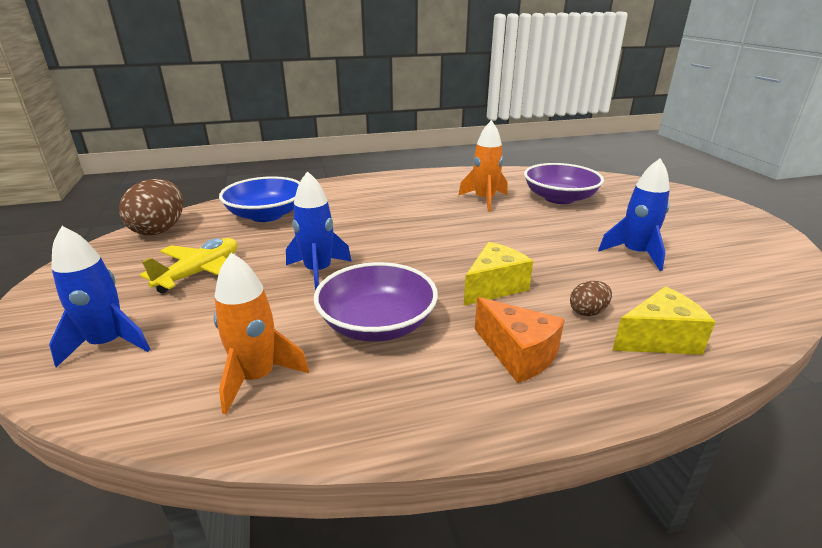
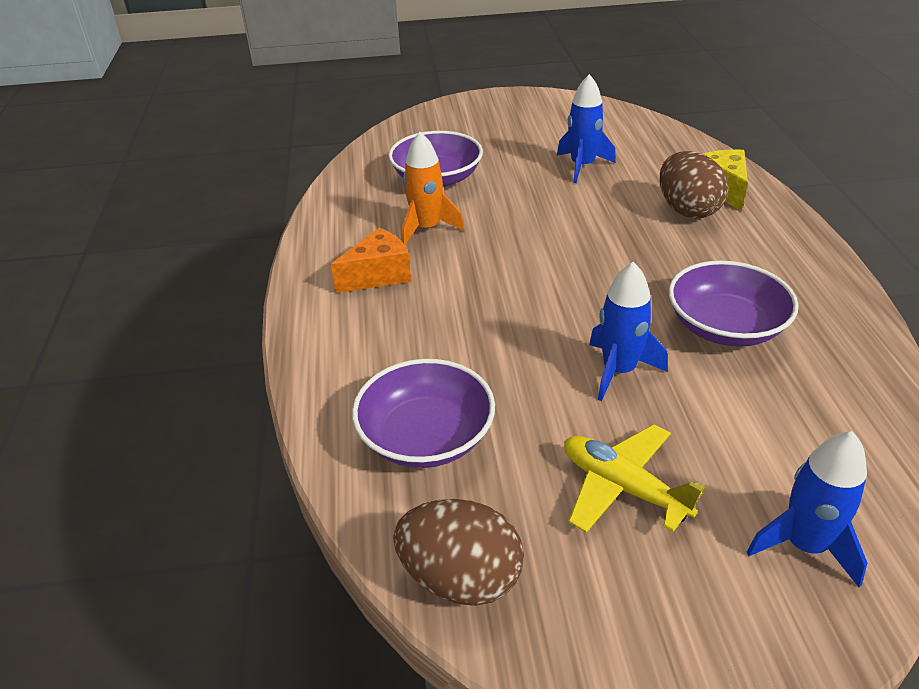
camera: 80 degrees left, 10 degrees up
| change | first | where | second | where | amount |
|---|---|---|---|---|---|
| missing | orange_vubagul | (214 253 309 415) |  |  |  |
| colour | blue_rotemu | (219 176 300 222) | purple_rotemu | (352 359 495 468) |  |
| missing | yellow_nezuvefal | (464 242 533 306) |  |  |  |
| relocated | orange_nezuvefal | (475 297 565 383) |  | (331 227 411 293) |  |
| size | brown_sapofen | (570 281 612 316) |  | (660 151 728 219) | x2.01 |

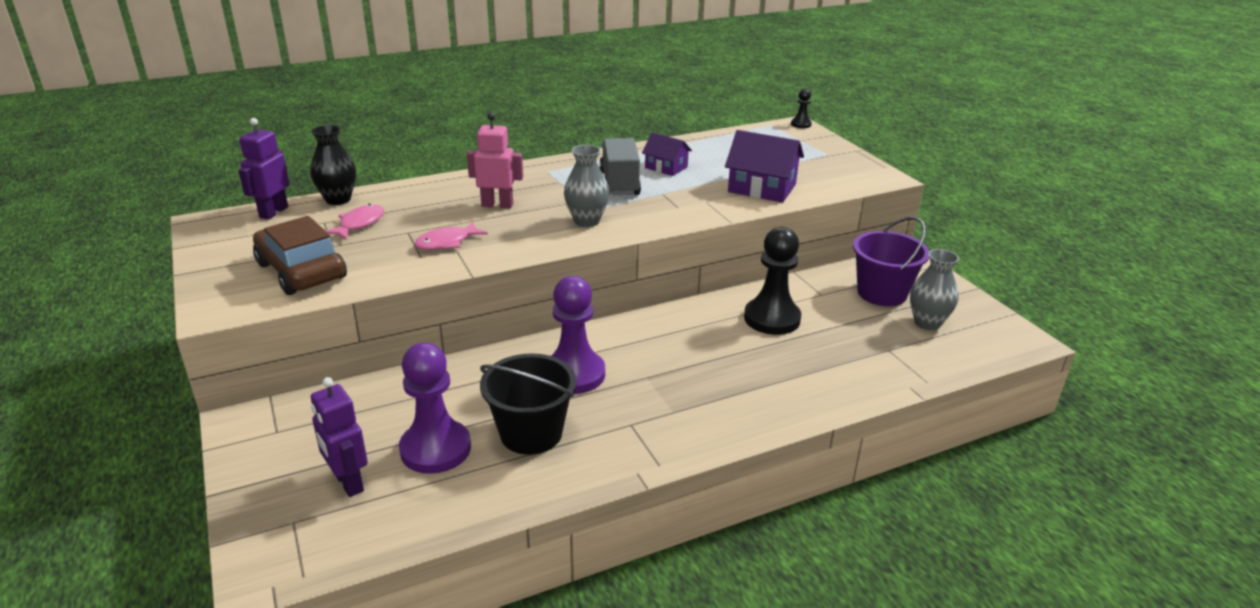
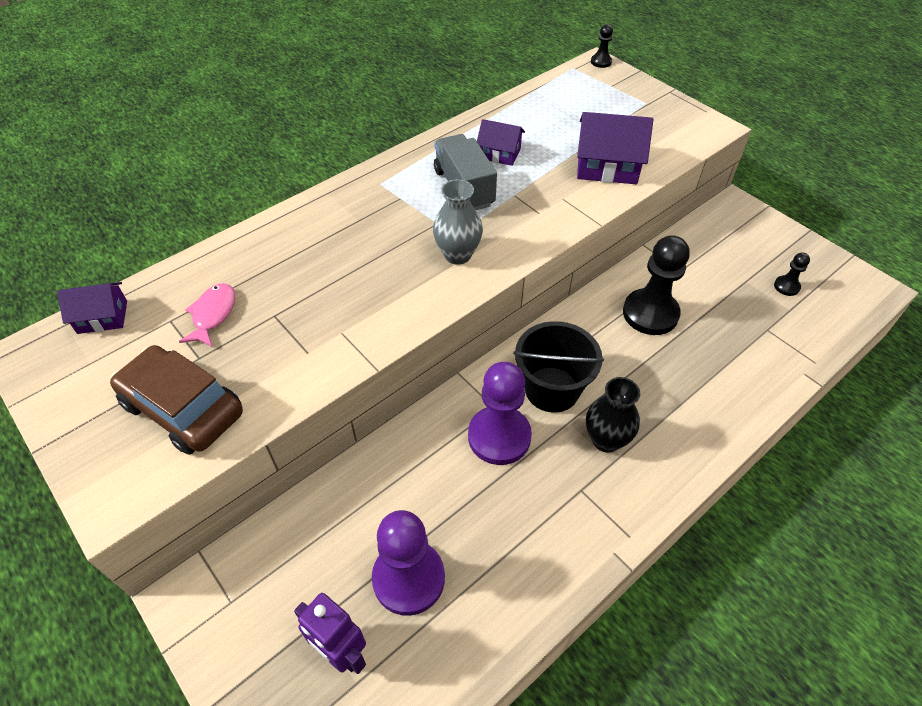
camera: 15 degrees left, 20 degrees up
| change | first | where | second | where | amount |
|---|---|---|---|---|---|
| exchanged | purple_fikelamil | (238 118 290 220) | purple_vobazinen | (57 282 127 334) |  |
| relocated | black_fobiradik | (310 125 356 205) |  | (586 377 640 453) |  |
| missing | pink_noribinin | (414 221 488 250) |  |  |  |
| missing | pink_fikelamil | (467 113 523 208) |  |  |  |
| relocated | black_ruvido | (480 353 577 455) |  | (513 321 604 413) |  |
| missing | purple_ruvido | (853 217 930 306) |  |  |  |
| exchanged | grey_fobiradik | (910 249 959 330) | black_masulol | (774 252 810 296) |  |

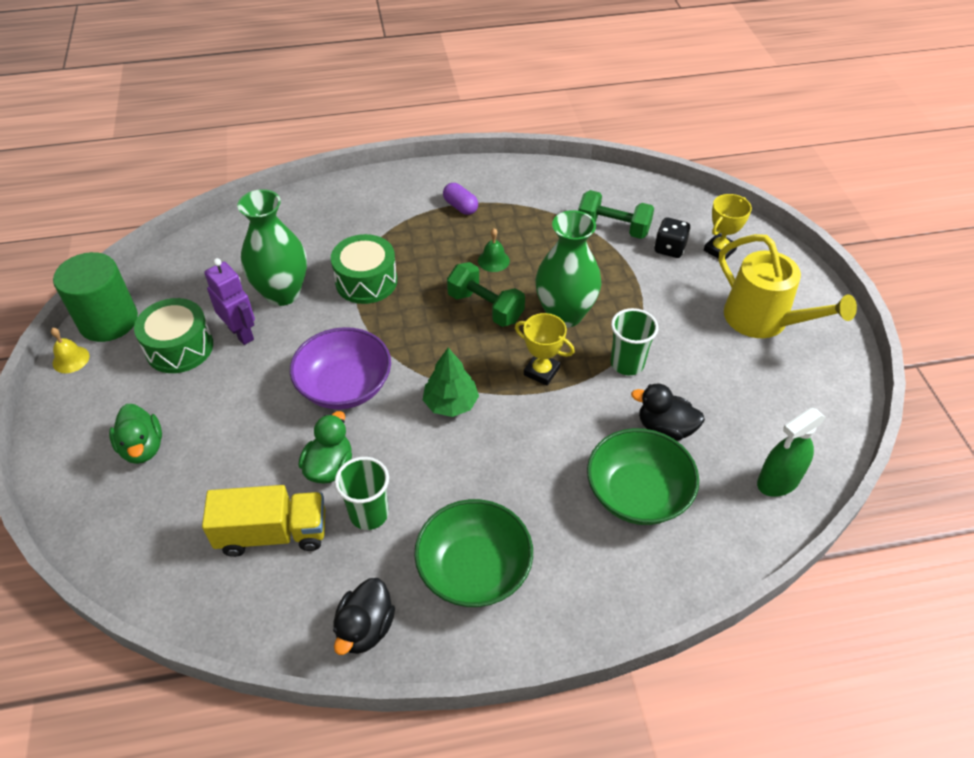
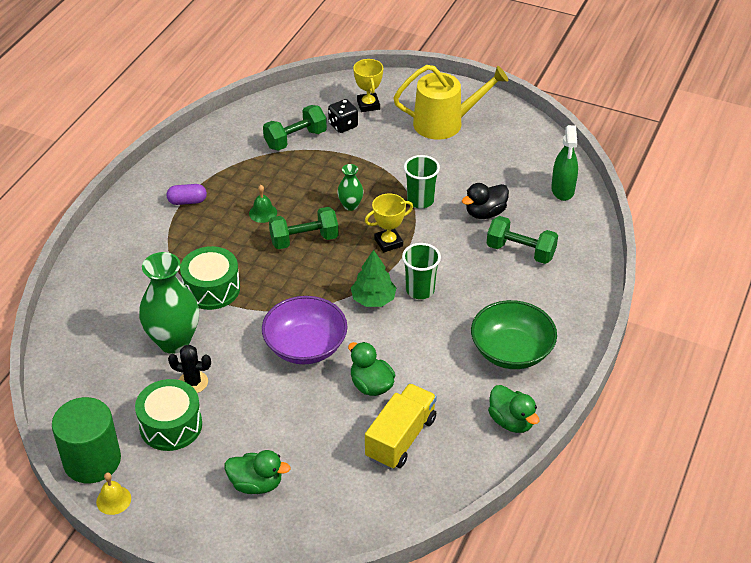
camera: 55 degrees left, 5 degrees down
| change | first | where | second | where | amount |
|---|---|---|---|---|---|
| exchanged | purple_fikelamil | (204 258 255 345) | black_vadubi | (168 345 211 393) |  |
| colour | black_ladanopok | (333 578 395 655) | green_ladanopok | (488 385 539 433) |  |
| relocated | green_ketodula | (335 457 389 530) |  | (402 243 441 299) |  |
| size | green_fobiradik | (535 210 601 328) |  | (337 164 364 211) | x0.49 |
| exchanged | green_rotemu | (587 428 699 525) | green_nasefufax | (487 216 558 264) |  |

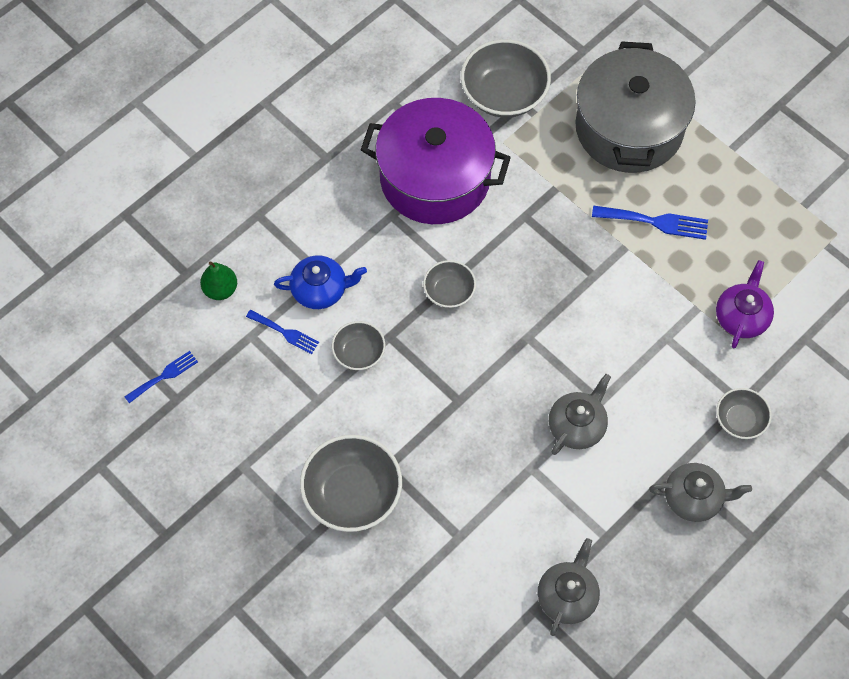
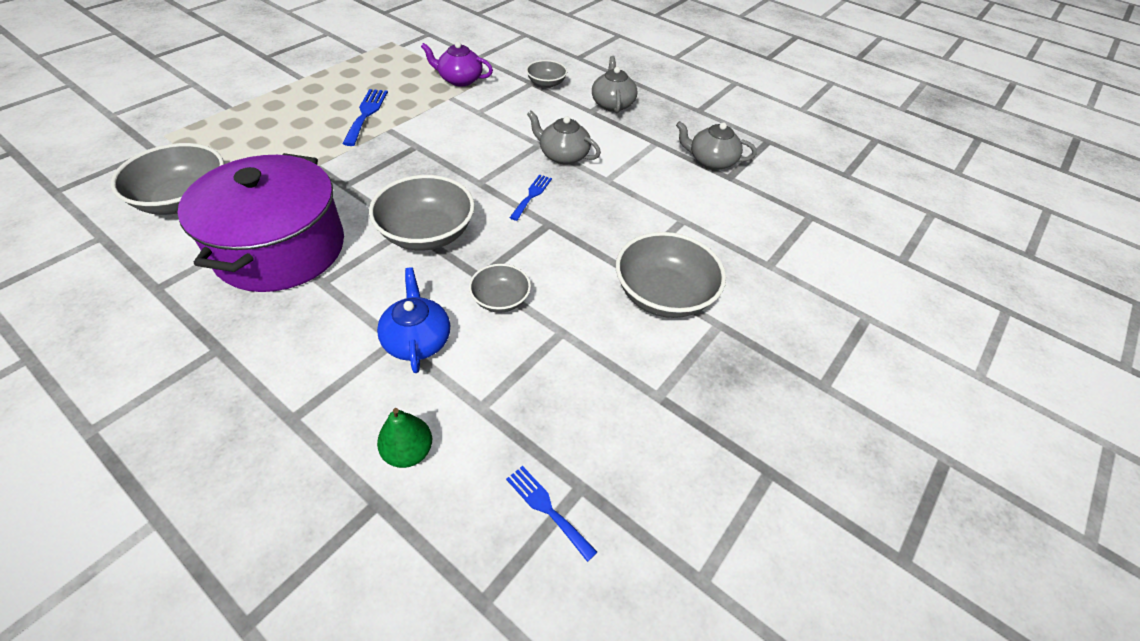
camera: 100 degrees left, 15 degrees down
| change | first | where | second | where | amount |
|---|---|---|---|---|---|
| relocated | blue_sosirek | (246 310 319 354) |  | (509 174 552 221) |  |
| size | grey_rotemu | (423 260 476 308) |  | (369 175 475 251) | x1.80 |
| missing | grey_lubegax | (575 41 696 173) |  |  |  |

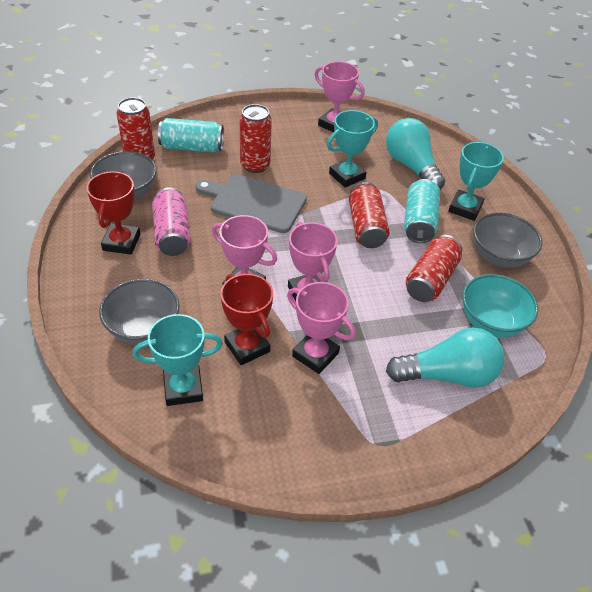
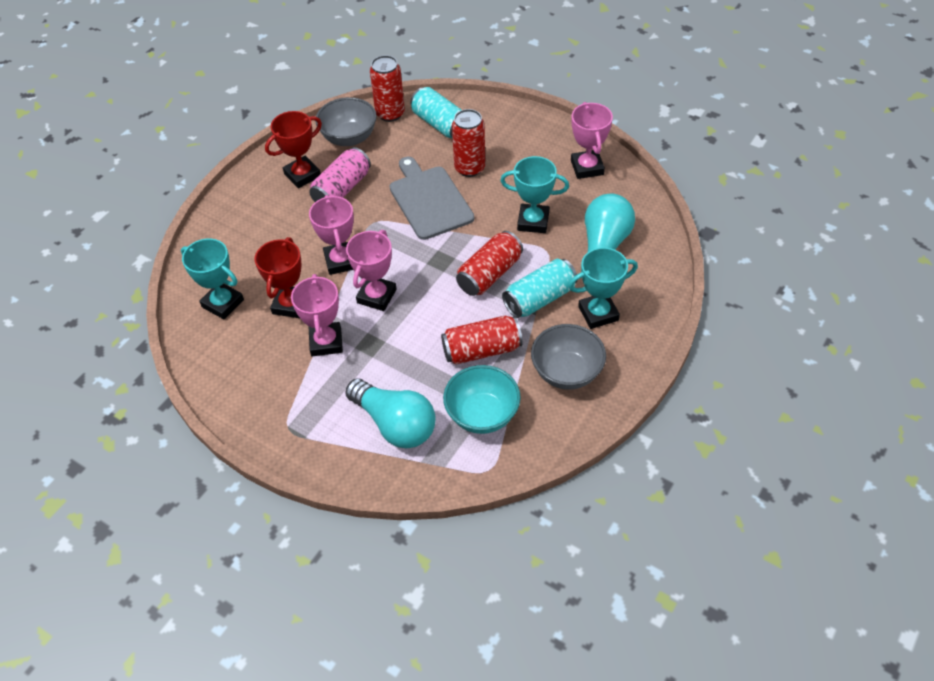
camera: 50 degrees right, 5 degrees up
| change | first | where | second | where | amount |
|---|---|---|---|---|---|
| missing | grey_rotemu | (99 279 180 345) |  |  |  |

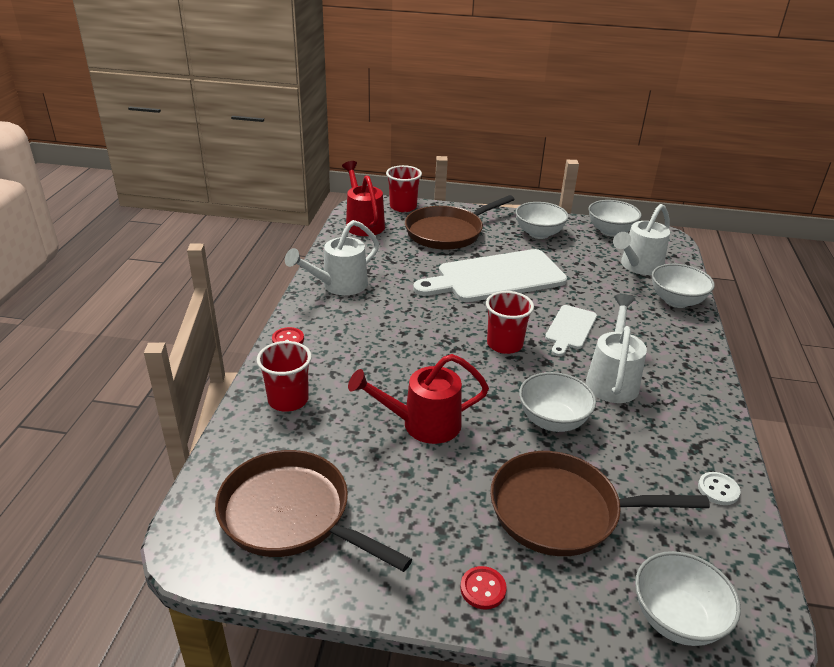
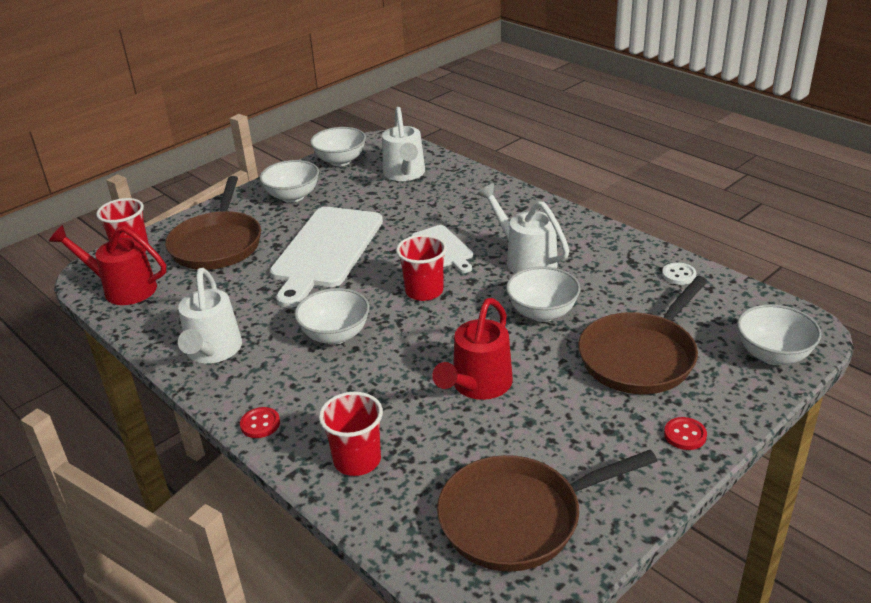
camera: 50 degrees left, 0 degrees up
| change | first | where | second | where | amount |
|---|---|---|---|---|---|
| relocated | white_rotemu | (652 264 715 308) |  | (295 288 369 345) |  |

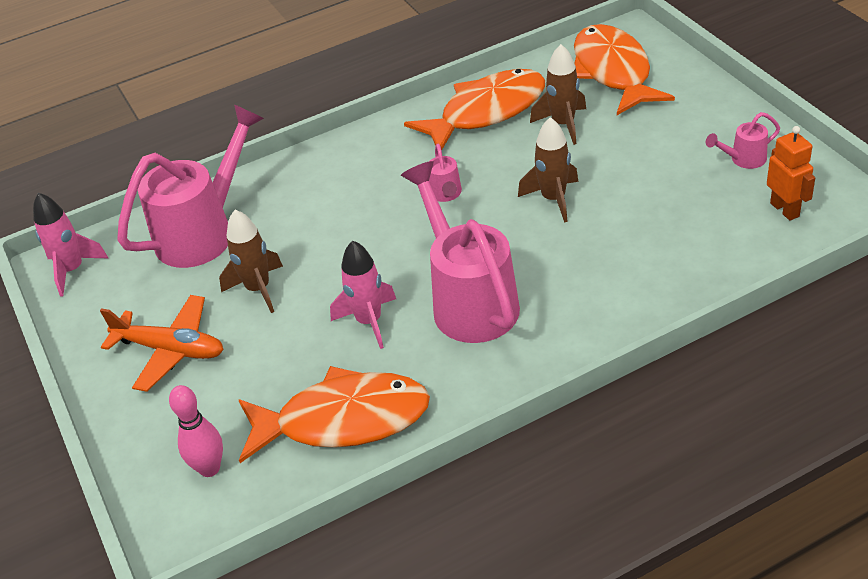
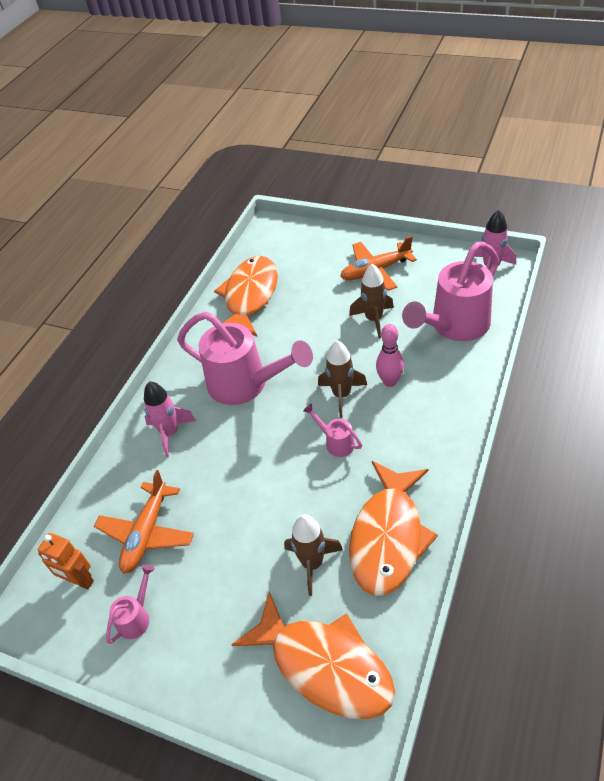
camera: 140 degrees right, 5 degrees up
| change | first | where | second | where | amount |
|---|---|---|---|---|---|
| spun | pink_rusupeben | (117 104 264 268) |  | (402 242 499 341) | 45 degrees clockwise |
| relocated | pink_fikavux | (169 385 223 477) |  | (376 324 404 387) |  |
| spun | orange_noribinin | (238 366 430 463) |  | (214 256 278 337) | 150 degrees clockwise |
| relocated | pink_vubagul | (330 241 396 349) |  | (144 381 196 457) |  |
| relocated | brown_vubagul | (518 117 578 223) |  | (318 340 367 418) |  |
| appeared |  |  | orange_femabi | (94 470 194 574) |  |

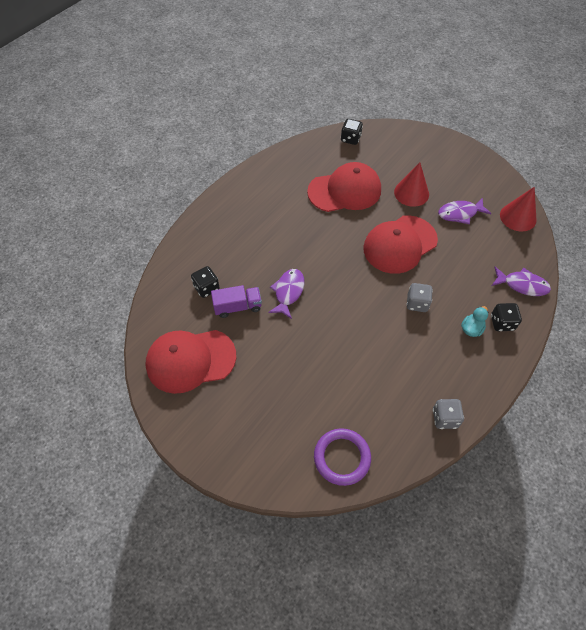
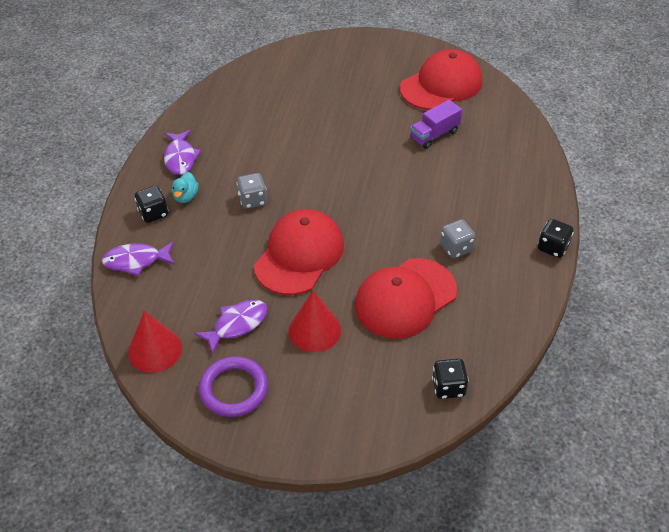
camera: 155 degrees right, 10 degrees down
| change | first | where | second | where | amount |
|---|---|---|---|---|---|
| relocated | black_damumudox | (191 266 220 298) |  | (538 219 574 258) |  |
| relocated | purple_noribinin | (268 269 304 319) |  | (164 130 202 175) |  |
| relocated | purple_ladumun | (314 428 371 486) |  | (199 357 268 417) |  |
| relocated | grey_damumudox | (433 399 464 429) |  | (440 219 476 258) |  |

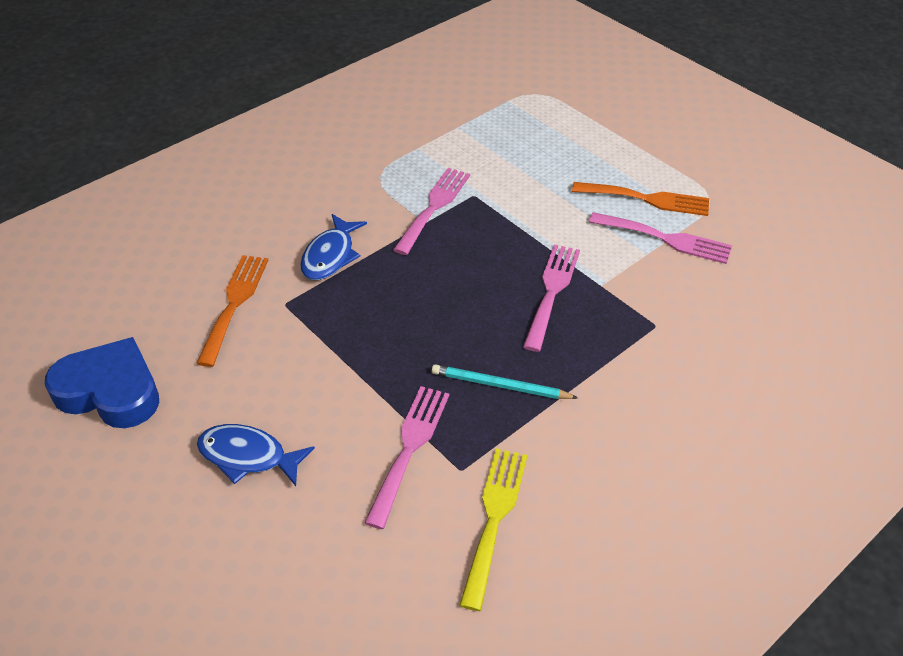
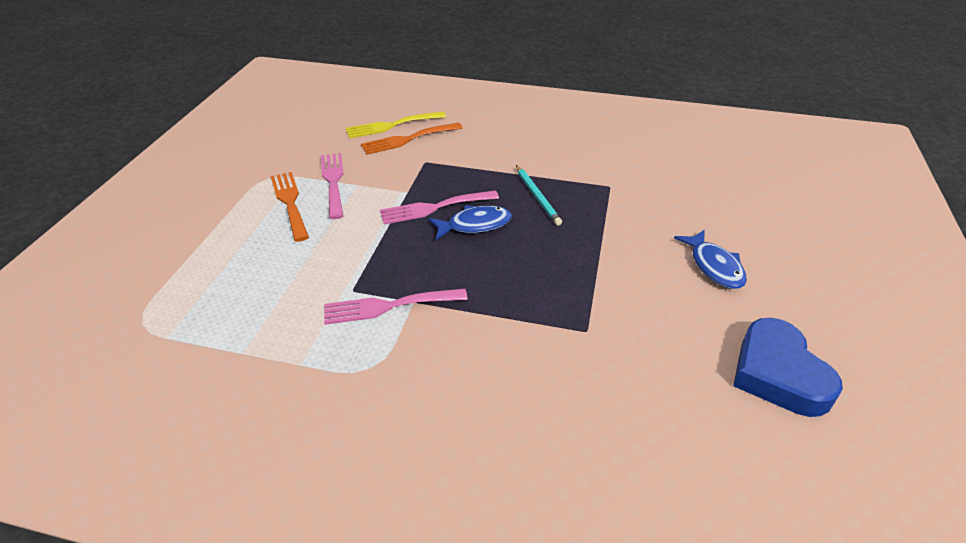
camera: 125 degrees left, 5 degrees down
| change | first | where | second | where | amount |
|---|---|---|---|---|---|
| relocated | orange_sosirek | (196 255 268 367) |  | (361 122 463 155) |  |
| relocated | blue_noribinin | (300 214 367 280) |  | (428 205 512 240) |  |
| missing | pink_sosirek | (364 386 449 529) |  |  |  |
| relocated | yellow_sosirek | (459 448 527 611) |  | (346 111 446 138) |  |

